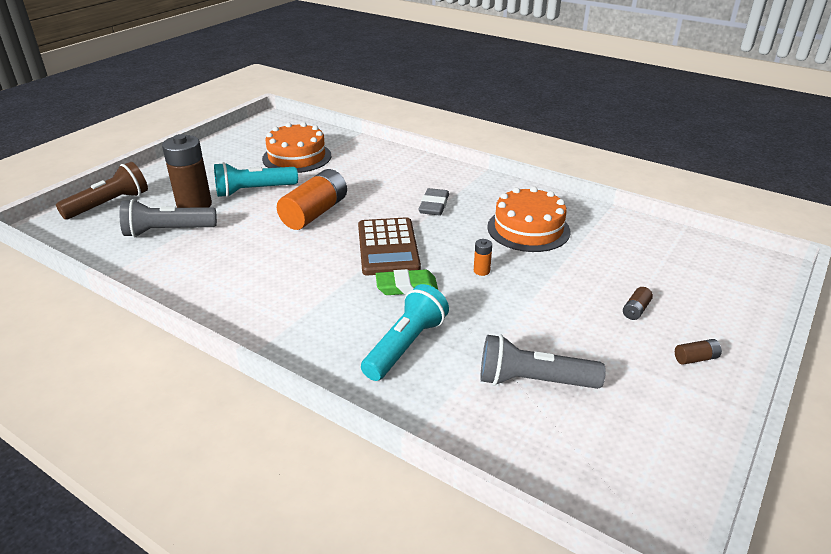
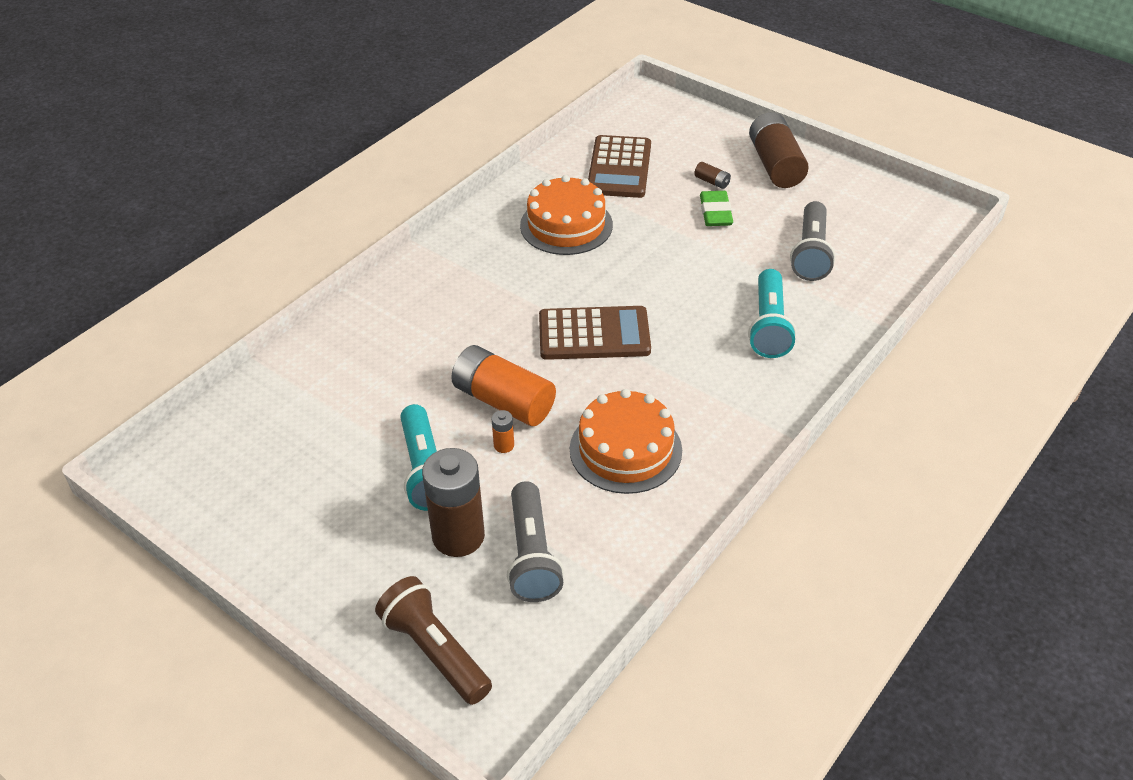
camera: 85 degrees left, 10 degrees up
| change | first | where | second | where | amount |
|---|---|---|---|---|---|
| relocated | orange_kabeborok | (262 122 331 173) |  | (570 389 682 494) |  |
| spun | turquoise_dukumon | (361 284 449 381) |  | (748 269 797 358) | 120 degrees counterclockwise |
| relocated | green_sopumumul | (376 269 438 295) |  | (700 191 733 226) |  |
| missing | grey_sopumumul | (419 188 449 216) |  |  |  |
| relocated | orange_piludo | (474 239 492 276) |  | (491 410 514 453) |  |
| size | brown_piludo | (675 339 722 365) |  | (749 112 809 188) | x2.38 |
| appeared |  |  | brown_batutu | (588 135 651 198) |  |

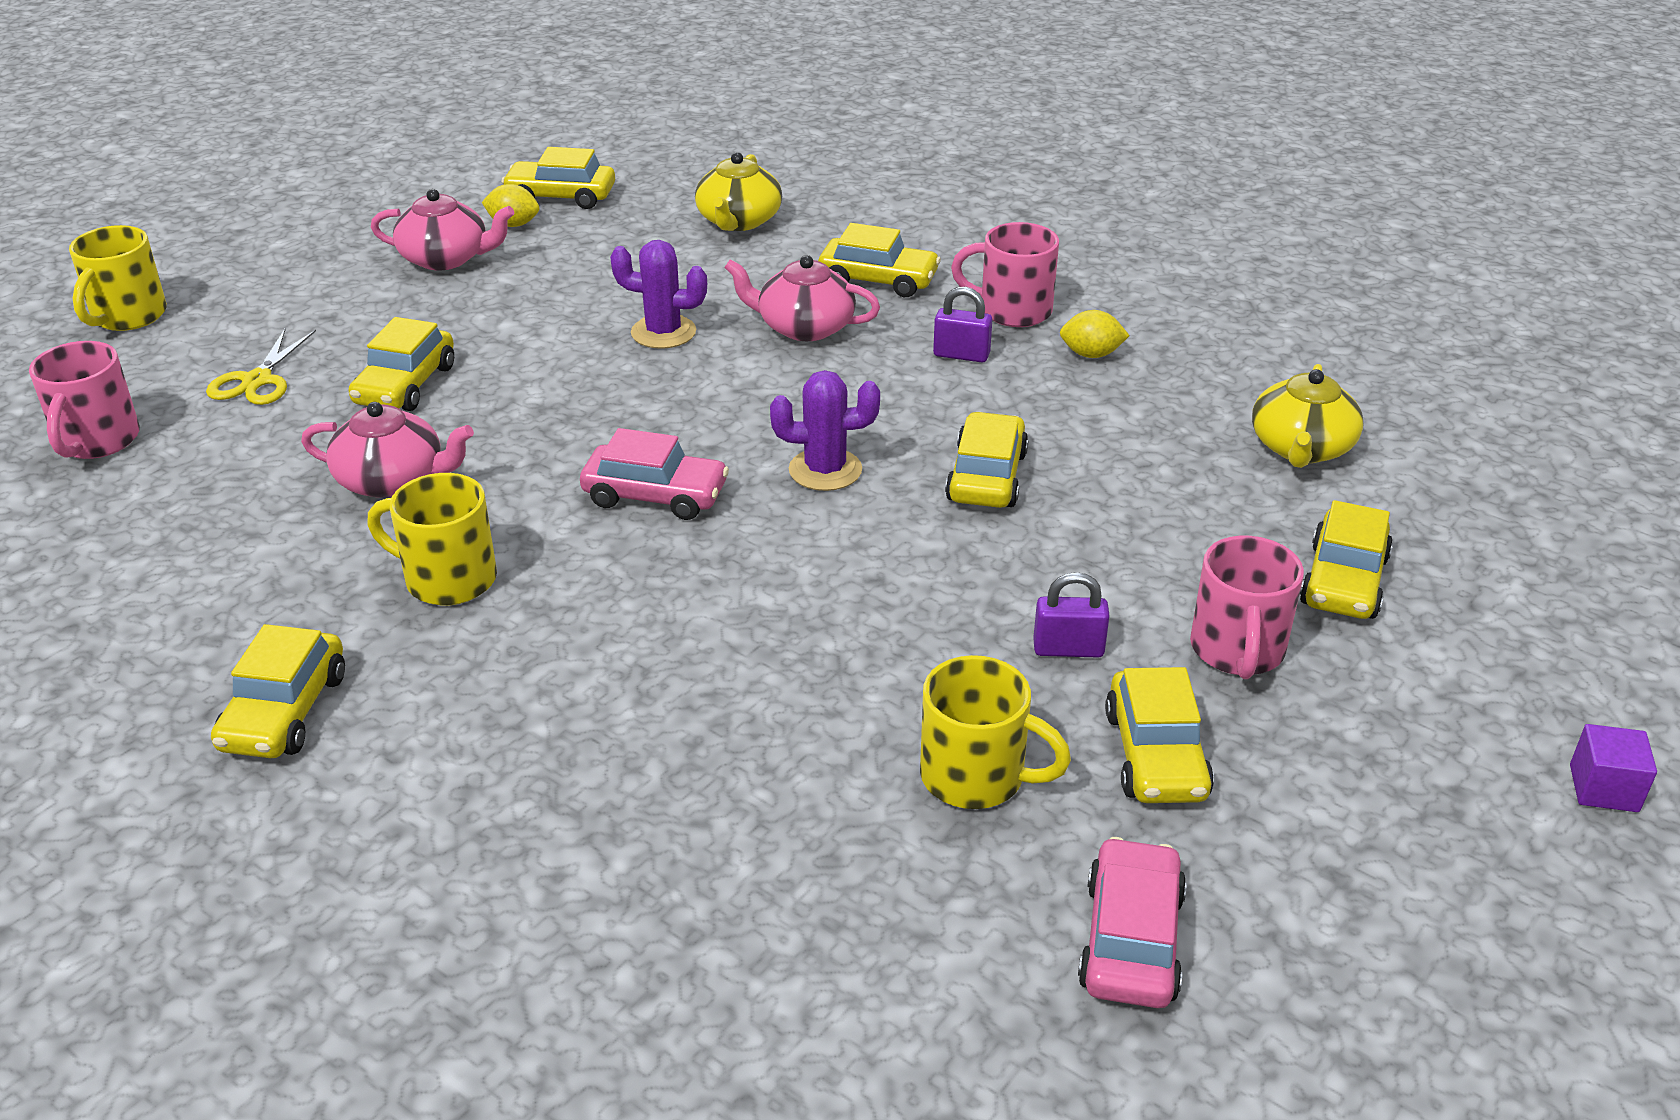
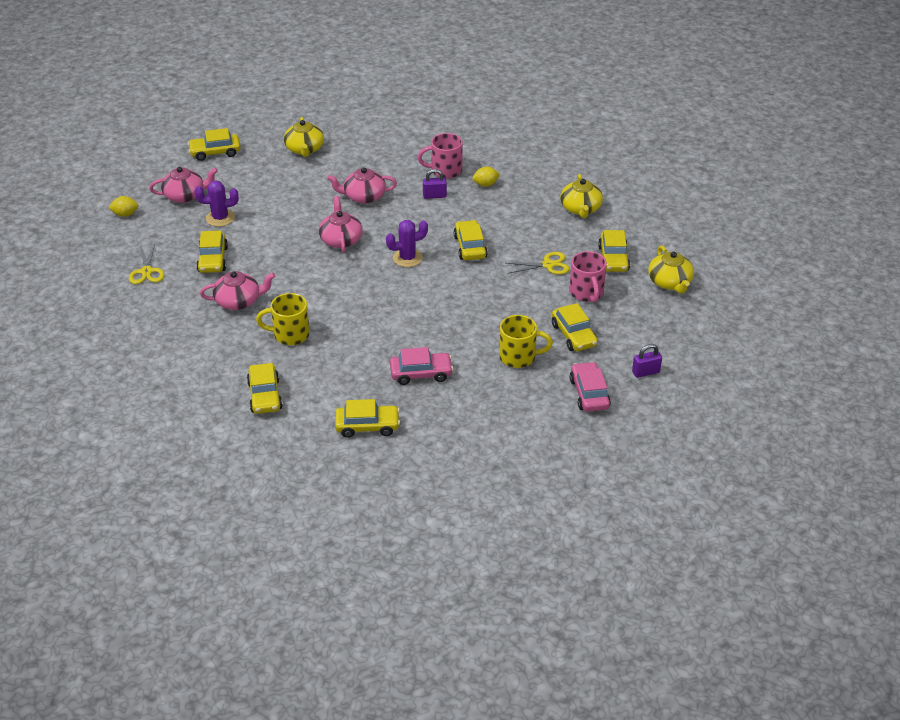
camera: 20 degrees left, 5 degrees up
| change | first | where | second | where | amount |
|---|---|---|---|---|---|
| missing | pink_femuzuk | (29 341 140 459) |  |  |  |
| missing | yellow_femuzuk | (69 225 167 331) |  |  |  |
| relocated | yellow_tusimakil | (482 184 539 227) |  | (108 196 138 217) |  |
| relocated | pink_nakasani | (580 428 729 520) |  | (390 347 453 385) |  |
| relocated | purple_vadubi | (610 240 707 349) |  | (195 180 239 227) |  |
| relocated | yellow_nakasani | (818 223 941 297) |  | (335 399 400 438) |  |
| relocated | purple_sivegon | (1033 572 1110 657) |  | (632 344 662 378) |  |
| missing | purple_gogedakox | (1570 724 1657 812) |  |  |  |
| appeared |  |  | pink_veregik | (319 196 363 252) |  |
| appeared |  |  | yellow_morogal | (507 252 569 275) |  |
| appeared |  |  | yellow_veregik | (648 245 694 294) |  |

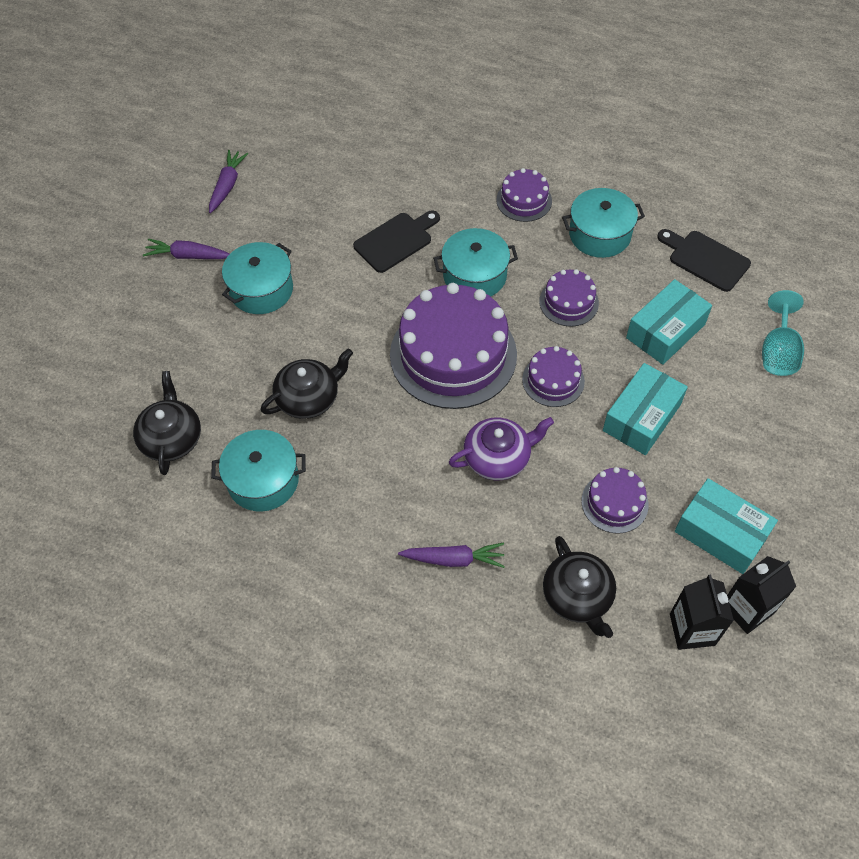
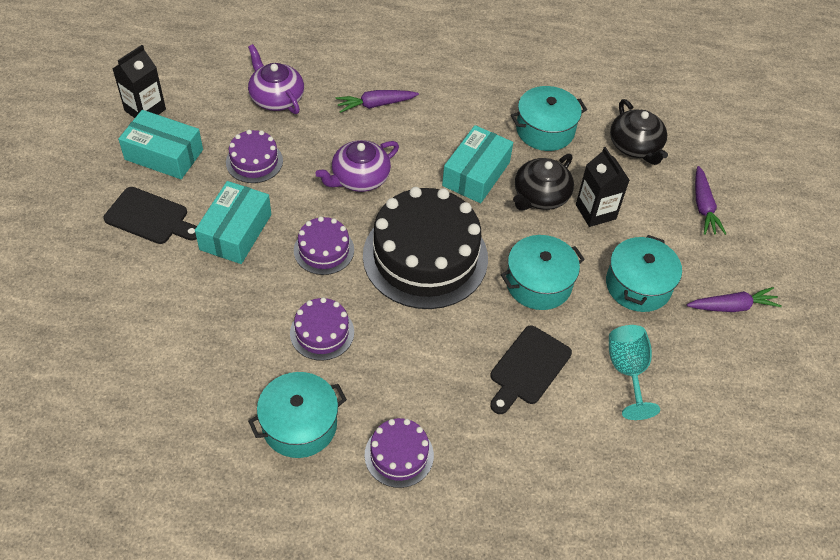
camera: 160 degrees right, 5 degrees down
| change | first | where | second | where | amount |
|---|---|---|---|---|---|
| relocated | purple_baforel | (209 150 248 213) |  | (695 166 727 235) |  |
| colour | purple_kabeborok | (390 283 517 409) | black_kabeborok | (363 187 488 309) |  |
| relocated | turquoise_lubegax | (433 228 518 296) |  | (501 235 585 310) |  |
| colour | black_veregik | (543 536 616 638) | purple_veregik | (248 44 304 114) |  |
| relocated | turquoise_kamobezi | (626 279 712 365) |  | (442 125 513 203) |  |
| relocated | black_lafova | (657 229 751 292) |  | (104 187 197 244) |  |
| relocated | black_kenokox | (670 575 734 650) |  | (576 147 630 227) |  |
| relocated | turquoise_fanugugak | (762 290 804 376) |  | (609 325 660 420) |  |

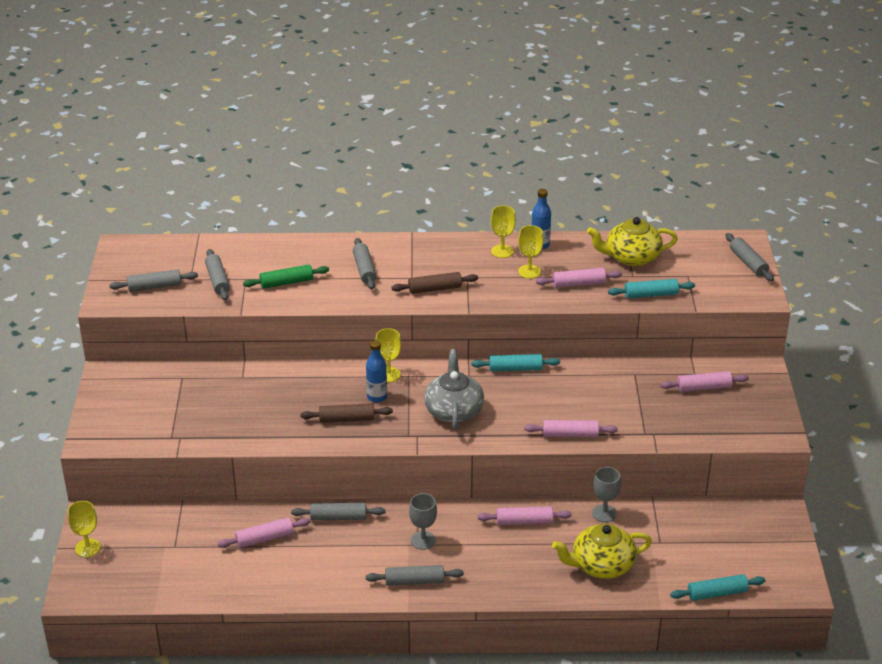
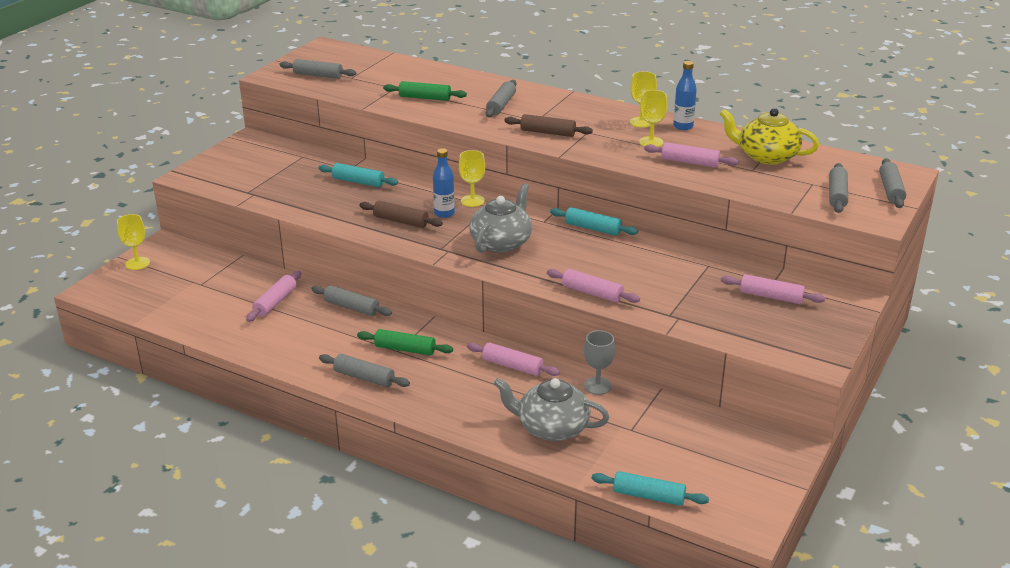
camera: 30 degrees right, 5 degrees down
| change | first | where | second | where | amount |
|---|---|---|---|---|---|
| relocated | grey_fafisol | (205 249 230 301) |  | (829 163 848 213) |  |
| spun | pink_fafisol | (218 518 310 548) |  | (246 271 301 322) | 75 degrees counterclockwise |
| exchanged | grey_fanugugak | (409 493 437 550) | green_fafisol | (357 329 453 356) |  |
| colour | yellow_veregik | (552 524 652 579) | grey_veregik | (494 378 609 441) |  |
| relocated | turquoise_fafisol | (608 279 695 299) |  | (319 163 398 187) |  |

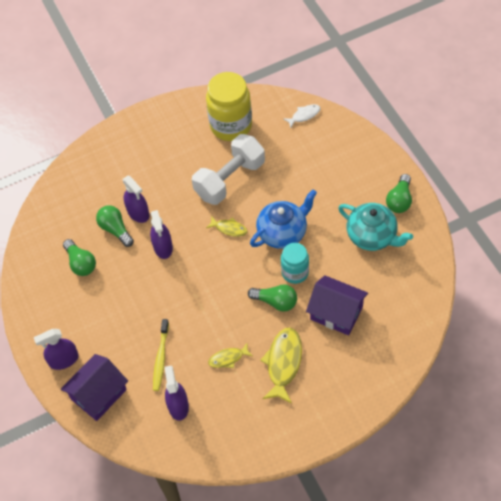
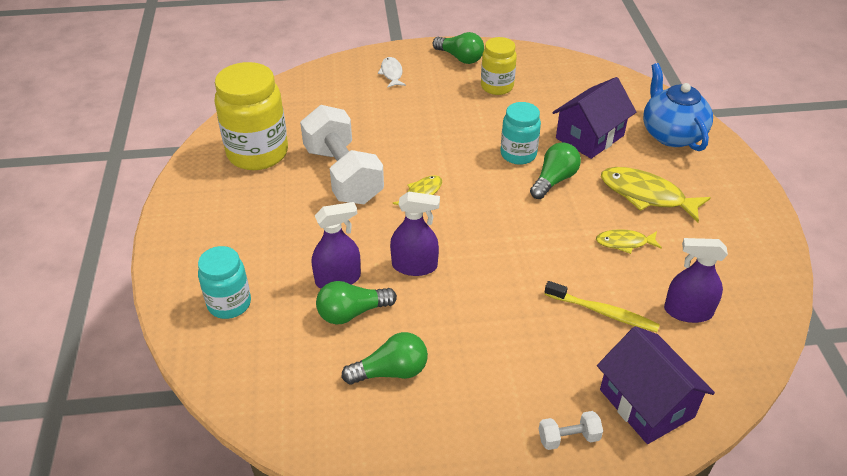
camera: 75 degrees left, 15 degrees down
| change | first | where | second | where | amount |
|---|---|---|---|---|---|
| exchanged | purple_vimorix | (34 329 79 370) | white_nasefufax | (539 411 603 450) |  |
| spun | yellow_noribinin | (208 342 253 368) |  | (596 229 662 254) | 90 degrees clockwise |
| relocated | blue_veregik | (250 190 317 249) |  | (643 63 713 151) |  |
| relocated | white_noribinin | (283 104 321 128) |  | (378 57 406 88) |  |
| exchanged | turquoise_veregik | (338 203 413 251) | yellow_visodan | (481 37 517 95) |  |
| appeared |  |  | turquoise_visodan | (198 246 251 319) |  |

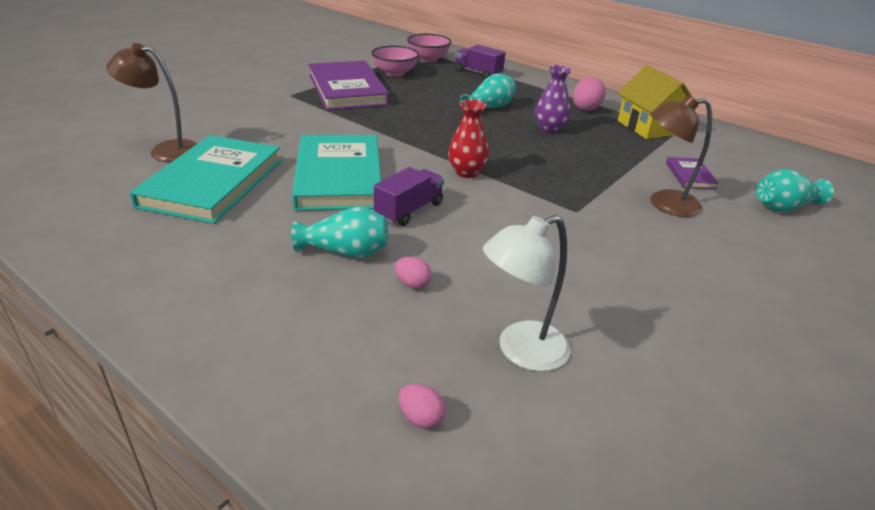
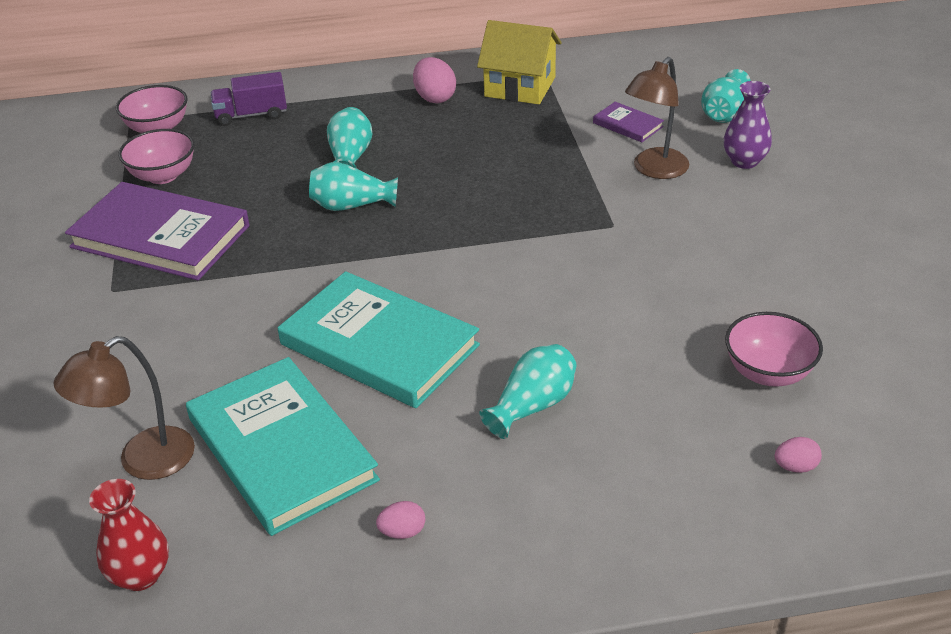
camera: 45 degrees left, 5 degrees up
| change | first | where | second | where | amount |
|---|---|---|---|---|---|
| missing | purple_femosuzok | (374 167 444 226) |  |  |  |
| relocated | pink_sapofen | (395 257 432 289) |  | (376 501 425 539) |  |
| relocated | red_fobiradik | (448 99 489 178) |  | (89 479 169 591) |  |
| exchanged | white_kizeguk | (483 215 571 372) | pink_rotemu | (725 312 823 387) |  |
| relocated | purple_fobiradik | (535 65 572 134) |  | (724 81 772 169) |  |
| appeared |  |  | turquoise_fobiradik | (309 162 398 211) |  |

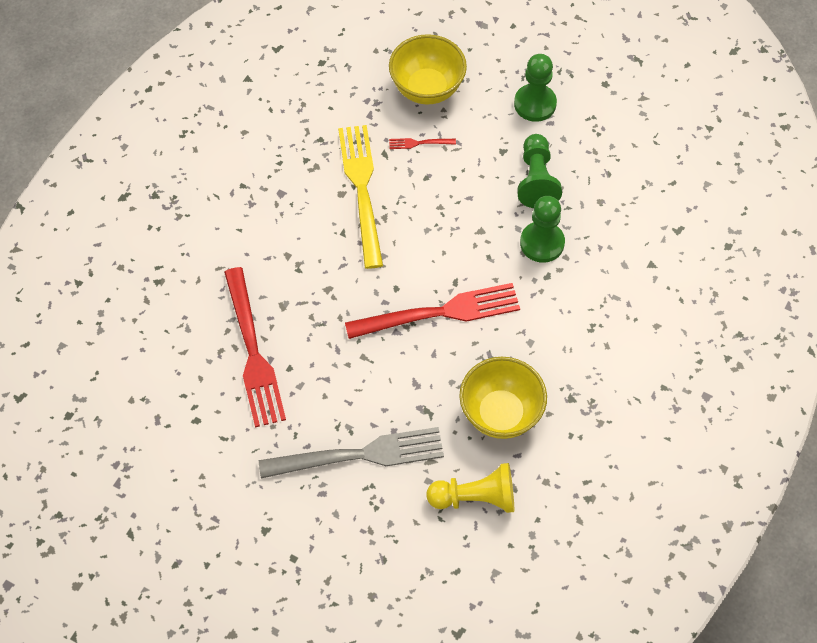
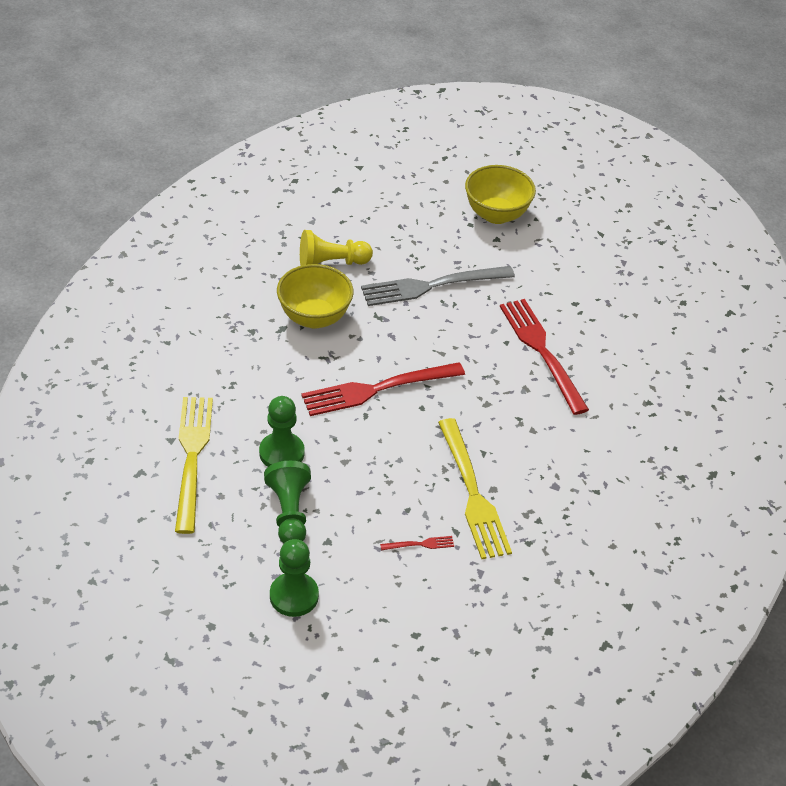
camera: 170 degrees right, 15 degrees down
| change | first | where | second | where | amount |
|---|---|---|---|---|---|
| relocated | yellow_rotemu | (389 34 467 105) |  | (465 165 536 224) |  |
| appeared |  |  | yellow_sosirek | (175 397 213 534) |  |

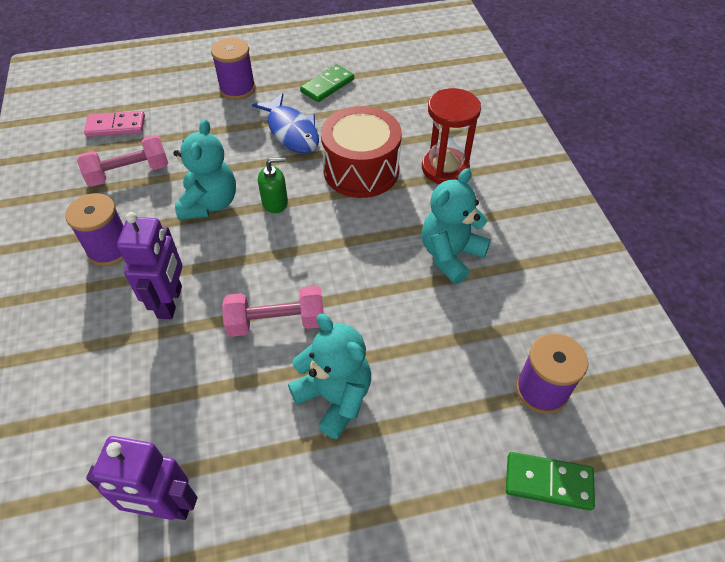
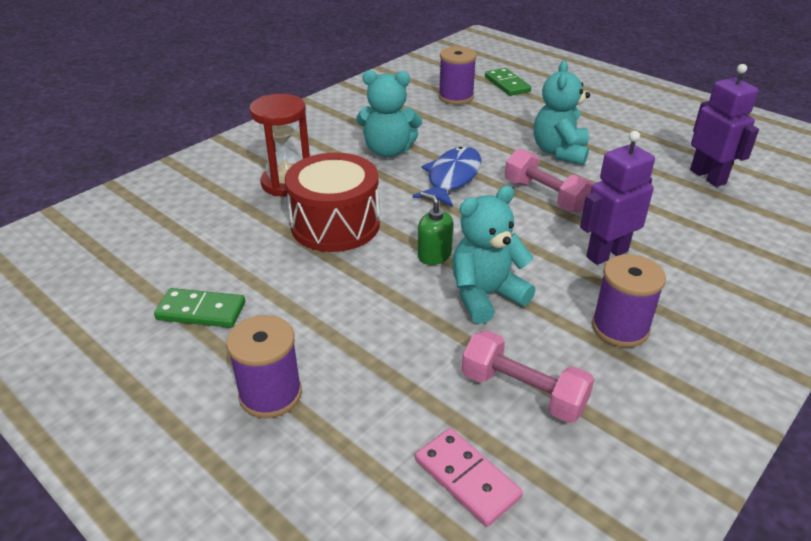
camera: 125 degrees left, 15 degrees down
| change | first | where | second | where | amount |
|---|---|---|---|---|---|
| relocated | blue_noribinin | (252 93 319 154) |  | (412 147 481 207) |  |

